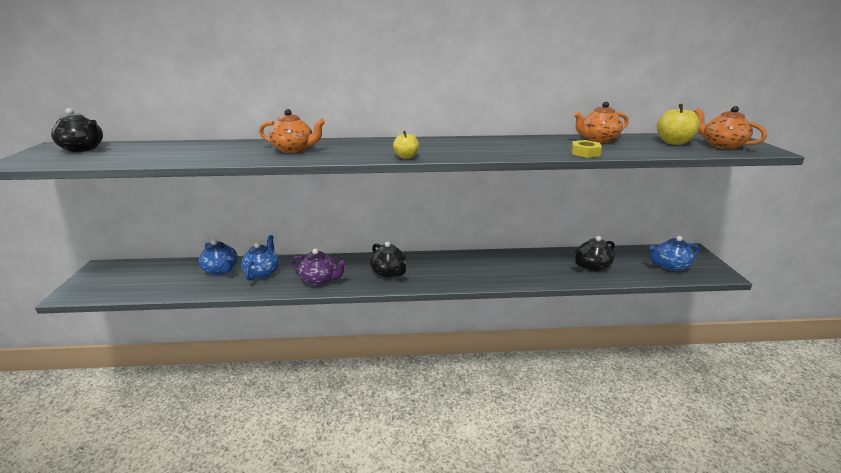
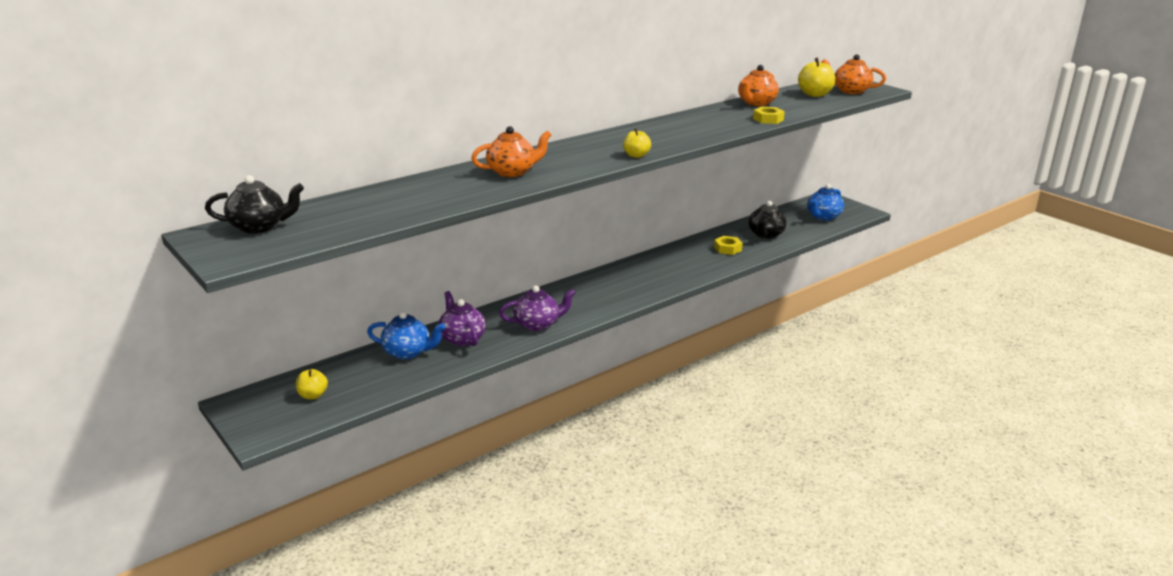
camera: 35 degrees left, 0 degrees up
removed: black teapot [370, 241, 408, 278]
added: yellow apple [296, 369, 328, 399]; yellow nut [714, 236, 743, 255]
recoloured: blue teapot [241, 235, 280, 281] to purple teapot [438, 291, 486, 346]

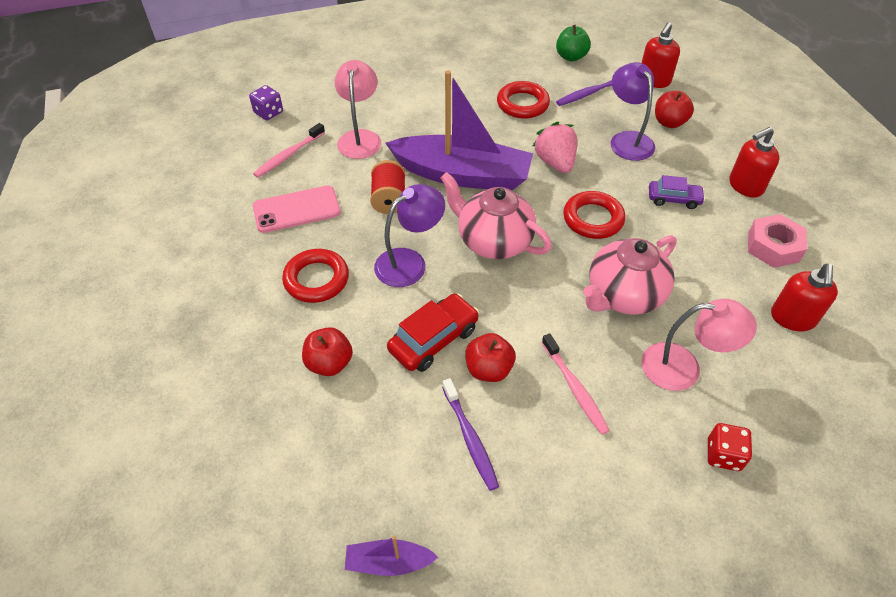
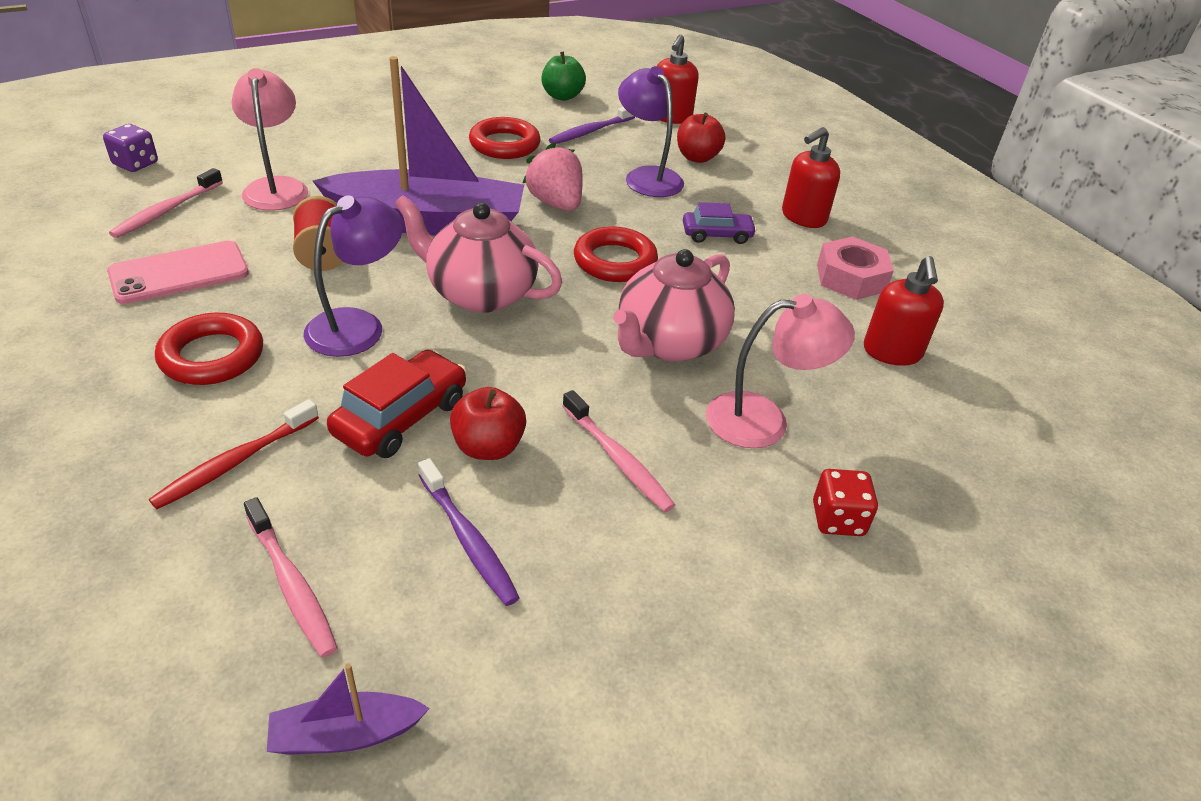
camera: 15 degrees left, 10 degrees down
added: pink toothbrush [244, 497, 338, 658]
replaced: red apple [302, 327, 353, 376] to red toothbrush [149, 399, 319, 509]

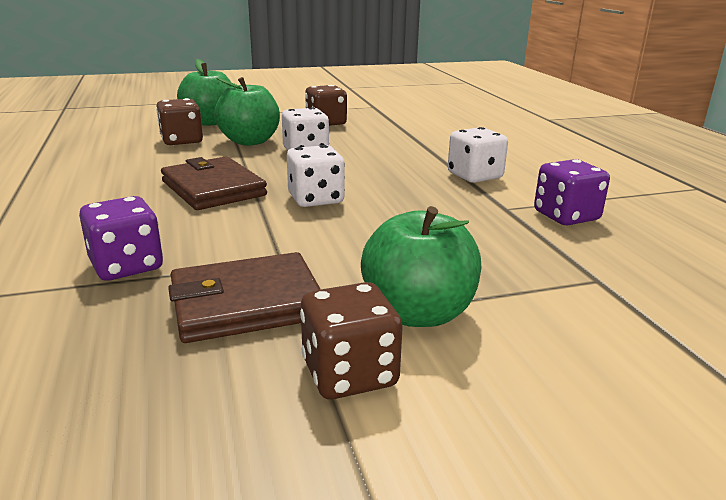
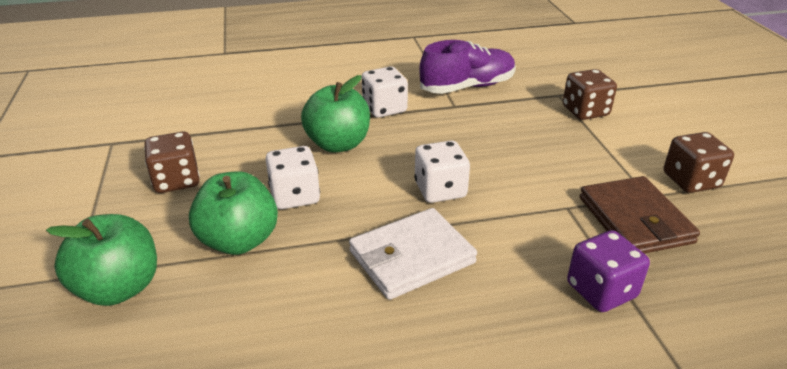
camera: 85 degrees left, 10 degrees up
moved: brown dice [156, 98, 203, 145] to [563, 69, 617, 120]; green apple [361, 206, 481, 327] to [301, 75, 370, 153]
replaced: purple dice [534, 159, 610, 225] to purple shoe [419, 40, 516, 94]
recoloured: brown wallet [161, 156, 267, 210] to white wallet [349, 208, 477, 300]

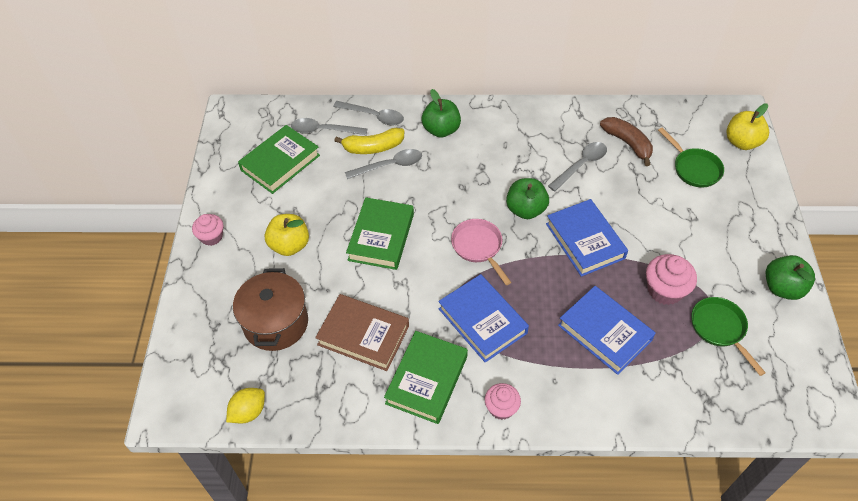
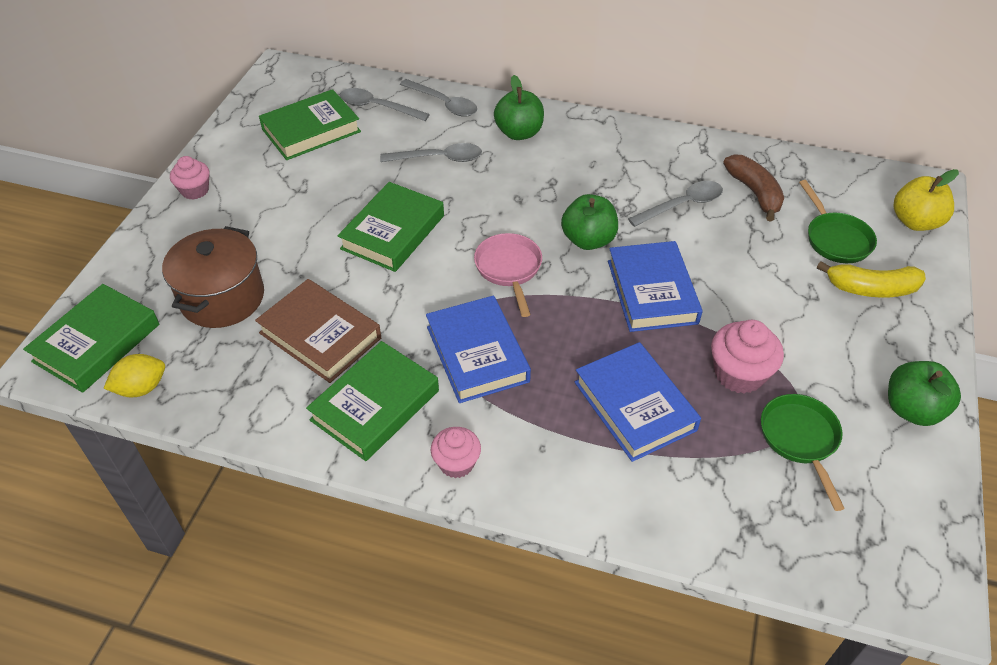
camera: 15 degrees right, 5 degrees down
removed: yellow apple [265, 214, 309, 256]
added: green book [23, 284, 159, 393]
moved: yellow banana [334, 128, 404, 154] to [817, 261, 926, 298]

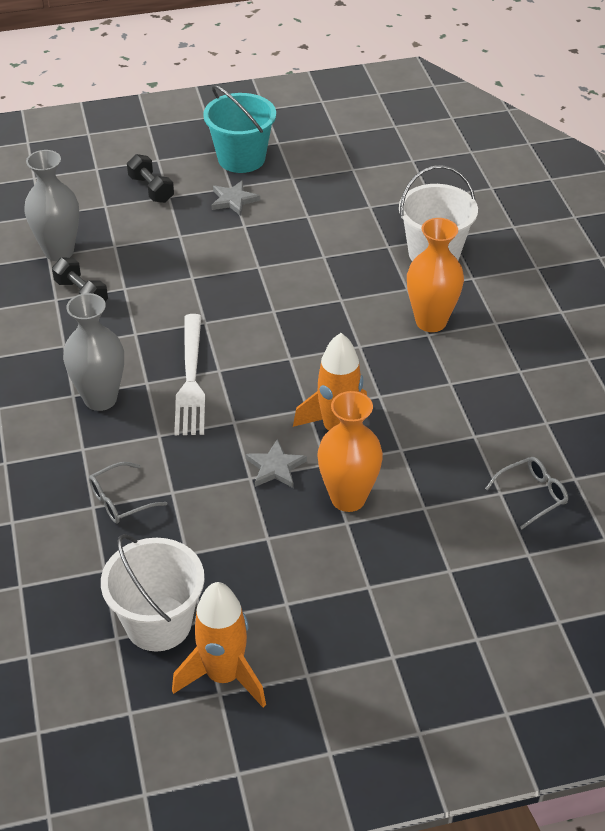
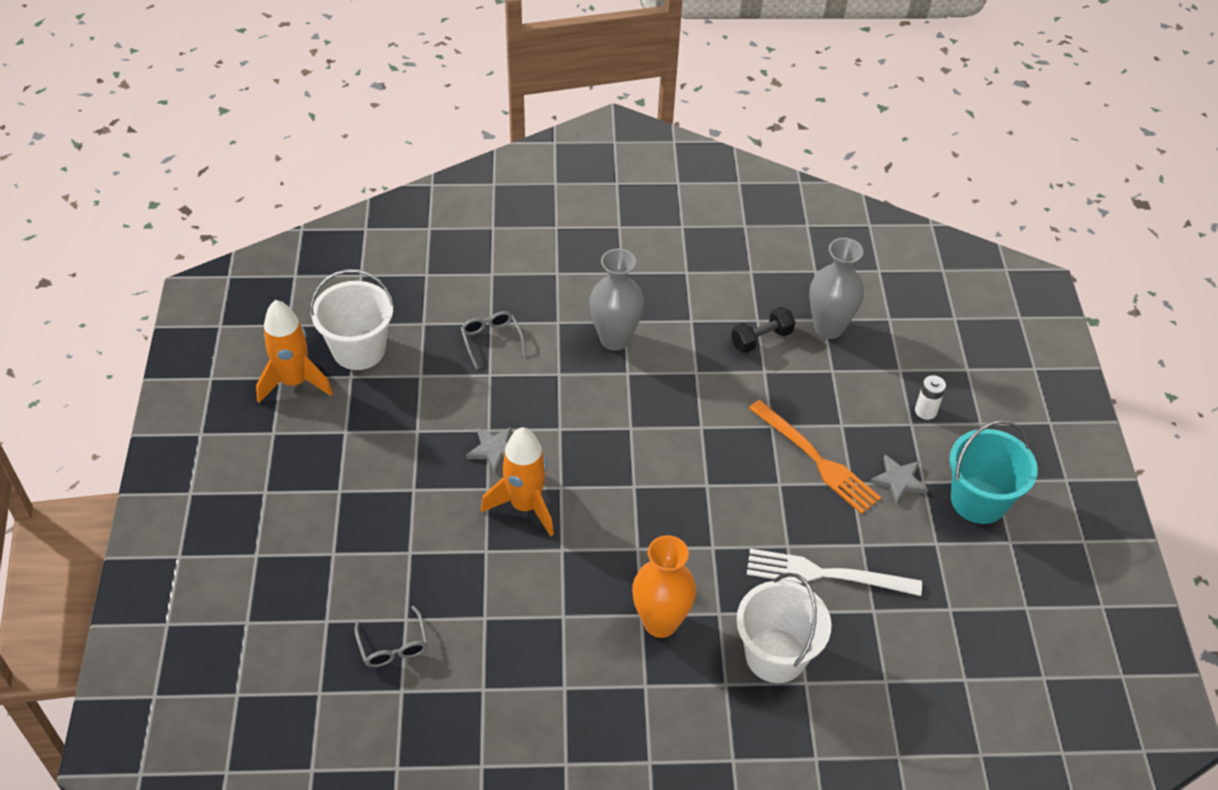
camera: 100 degrees right, 5 degrees up
removed: orange vase [318, 391, 383, 512]
added: orange fork [749, 400, 881, 514]
moved: white fork [174, 314, 205, 435] to [747, 549, 922, 596]
replaced: black dumbbell [127, 154, 174, 203] to white battery [915, 375, 946, 420]

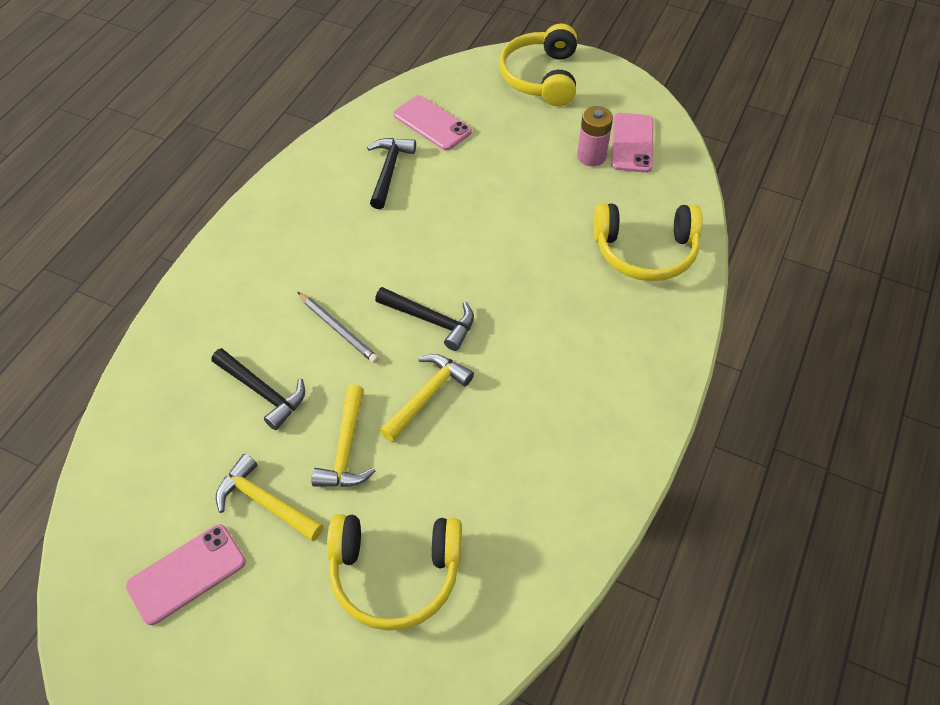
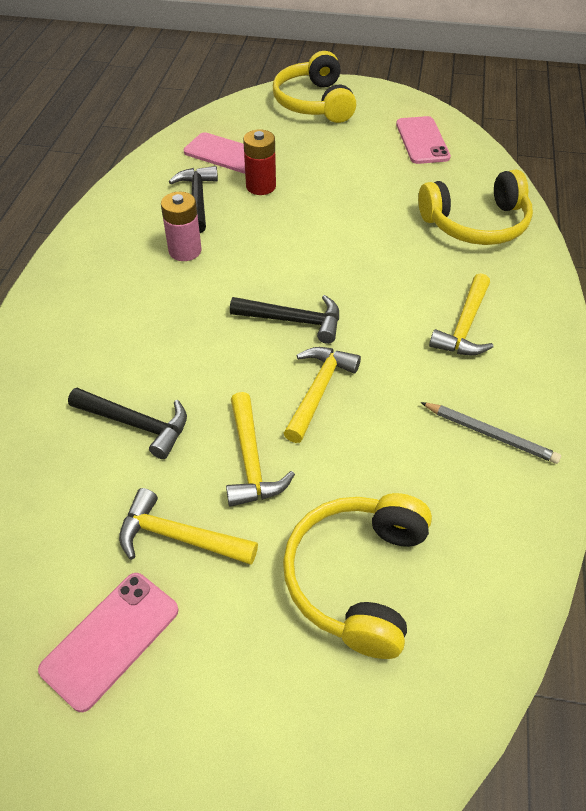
camera: 15 degrees left, 5 degrees down
added: red battery [243, 129, 276, 195]; yellow hammer [429, 273, 493, 355]
moved: grey pencil [297, 292, 379, 363] to [420, 402, 561, 464]; pink battery [577, 106, 613, 166] to [161, 192, 202, 261]
turned: yellow headphones [327, 514, 462, 631] = [283, 493, 432, 659] 120 degrees clockwise

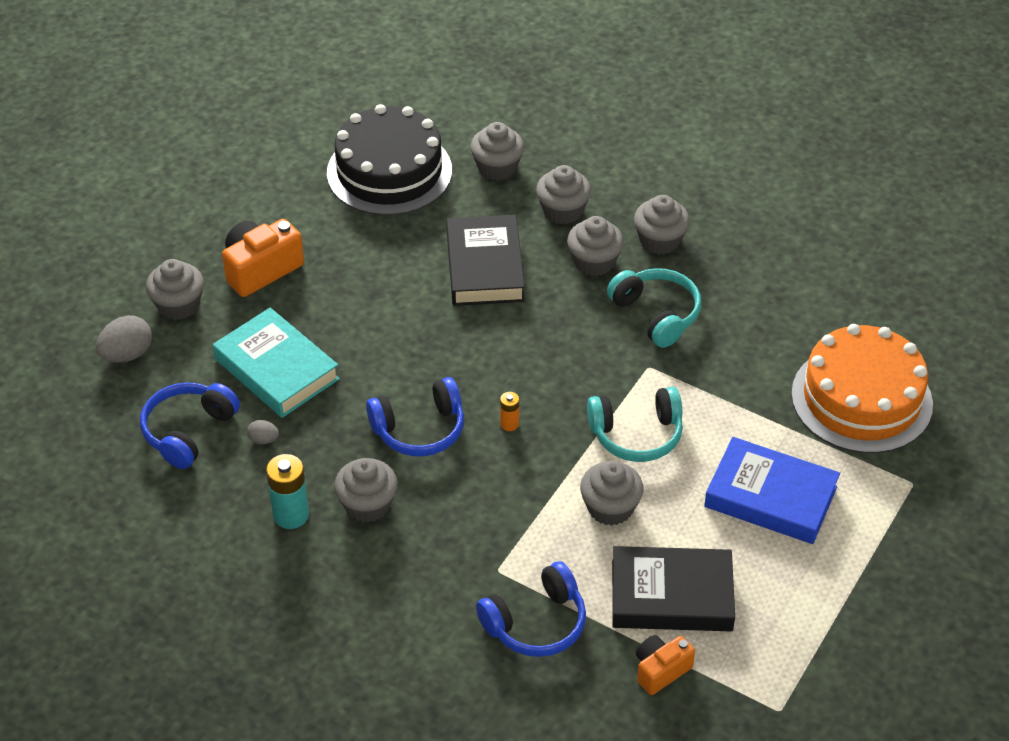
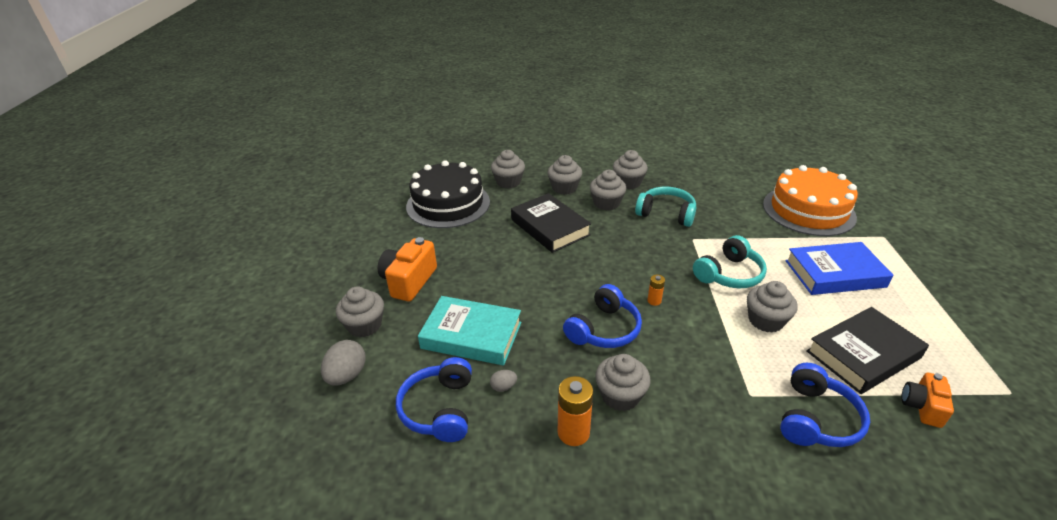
camera: 30 degrees left, 10 degrees down
recoloured: turquoise battery [266, 454, 309, 529] to orange battery [558, 376, 593, 446]

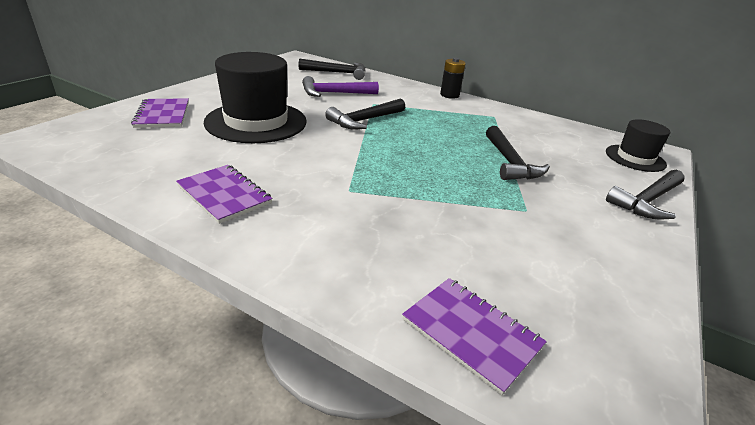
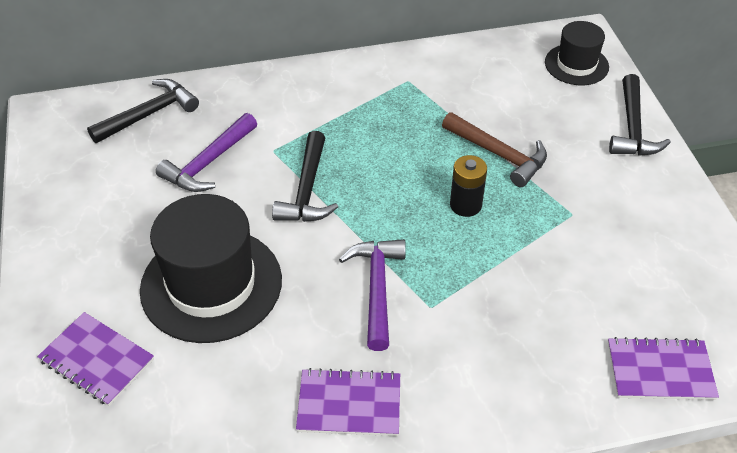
camera: 40 degrees left, 15 degrees up
added: purple hammer [339, 239, 406, 351]
moved: black battery [440, 58, 466, 99] to [450, 155, 487, 217]
recoloured: black hammer [486, 126, 550, 180] to brown hammer [442, 112, 547, 187]

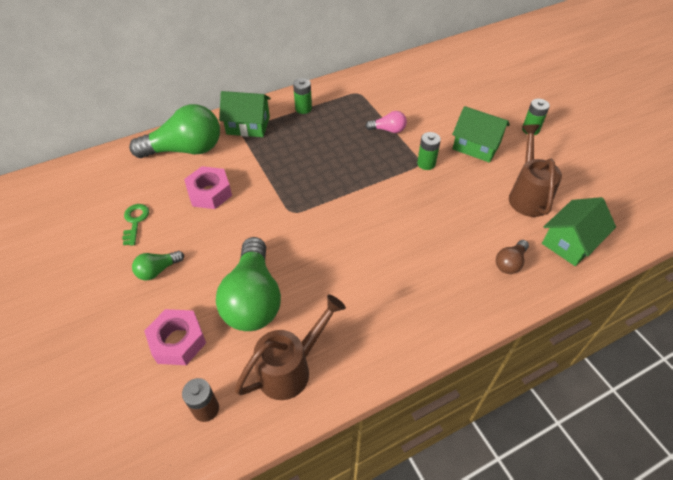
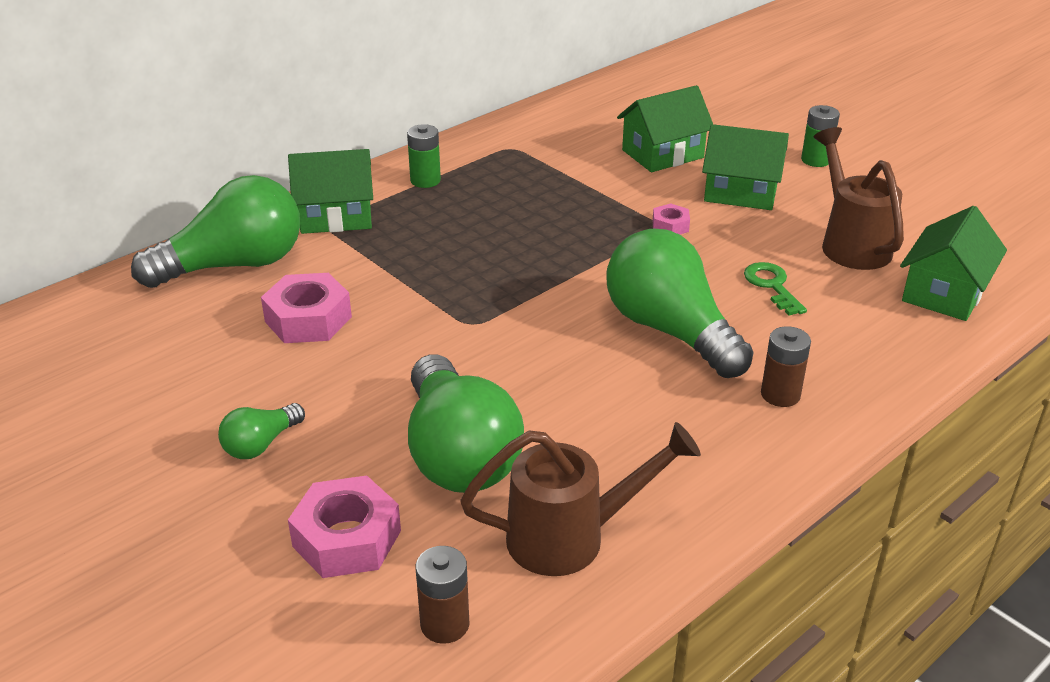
camera: 15 degrees left, 15 degrees down
removed: pink light bulb [365, 111, 407, 133]; brown light bulb [496, 240, 529, 274]
added: green light bulb [606, 229, 754, 378]; green house [617, 85, 713, 172]; brown battery [761, 326, 811, 407]
moved: green key [122, 204, 149, 246] to [744, 262, 807, 315]
replaced: green battery [417, 132, 441, 170] to pink nut [652, 203, 690, 235]
turned: brown watering can [235, 295, 346, 400] = [460, 422, 701, 576] 45 degrees clockwise

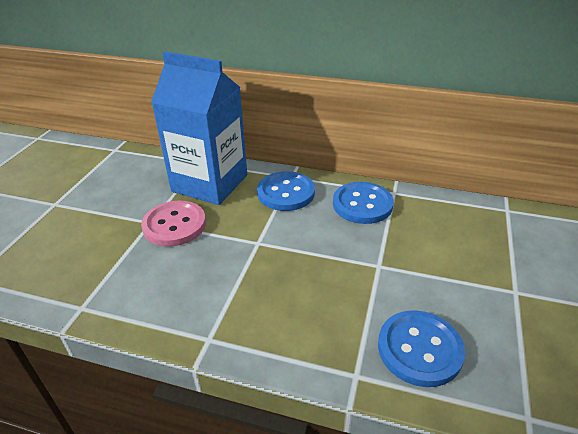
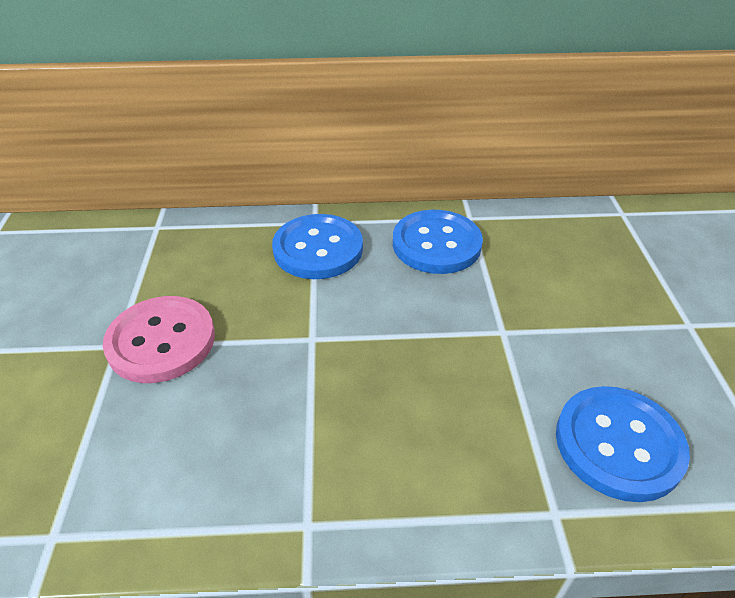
camera: 20 degrees left, 5 degrees up
removed: blue carton [151, 51, 247, 205]

